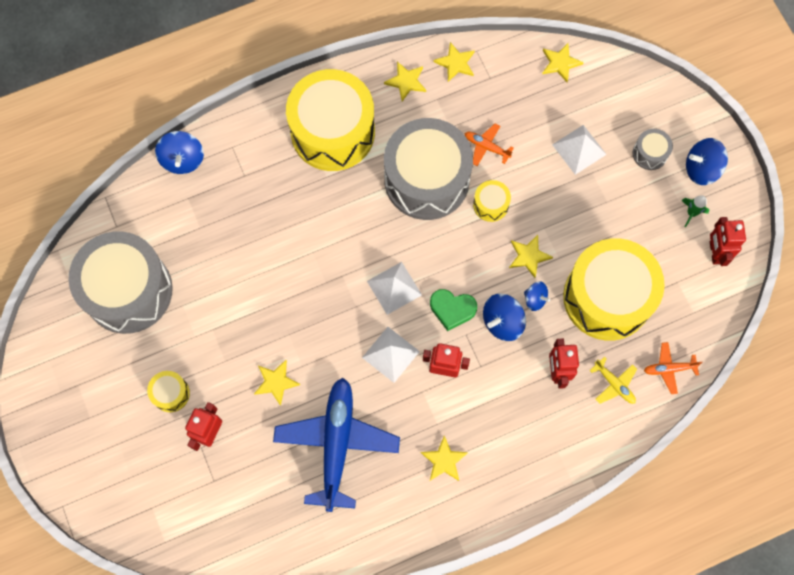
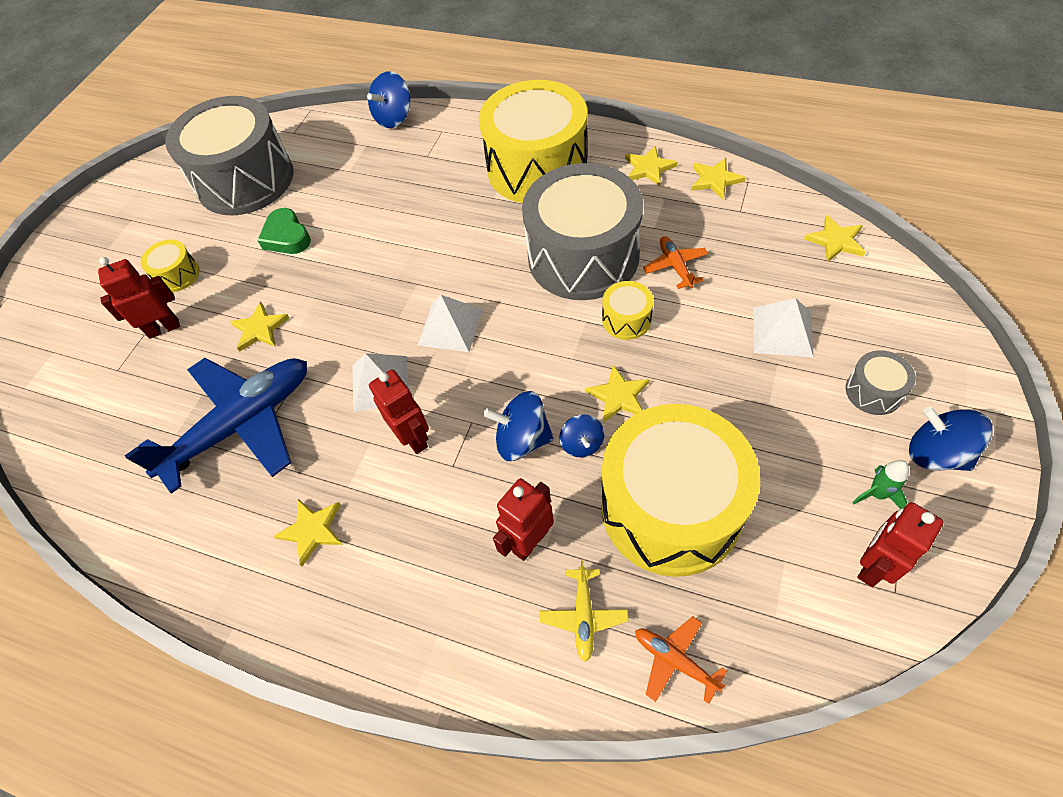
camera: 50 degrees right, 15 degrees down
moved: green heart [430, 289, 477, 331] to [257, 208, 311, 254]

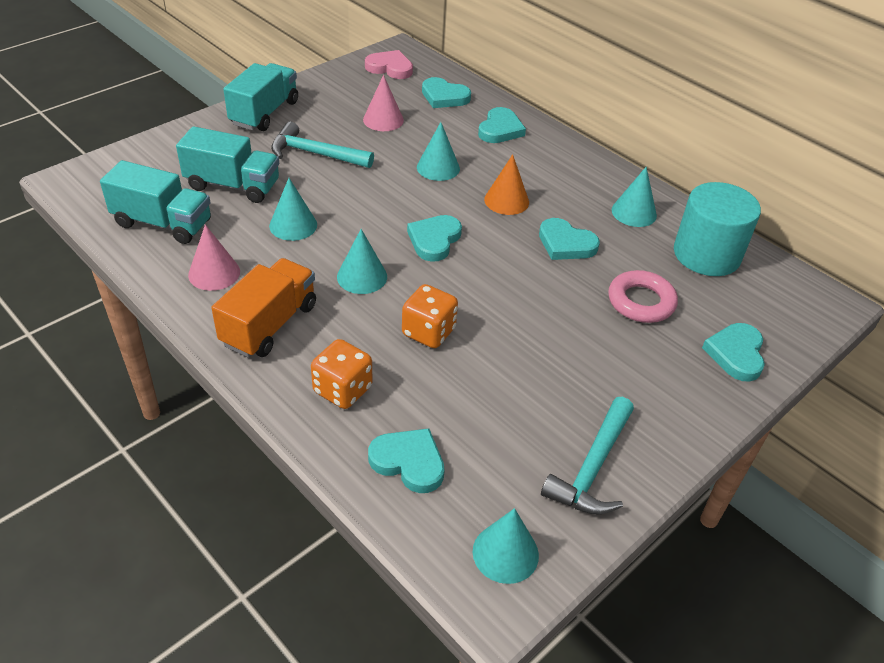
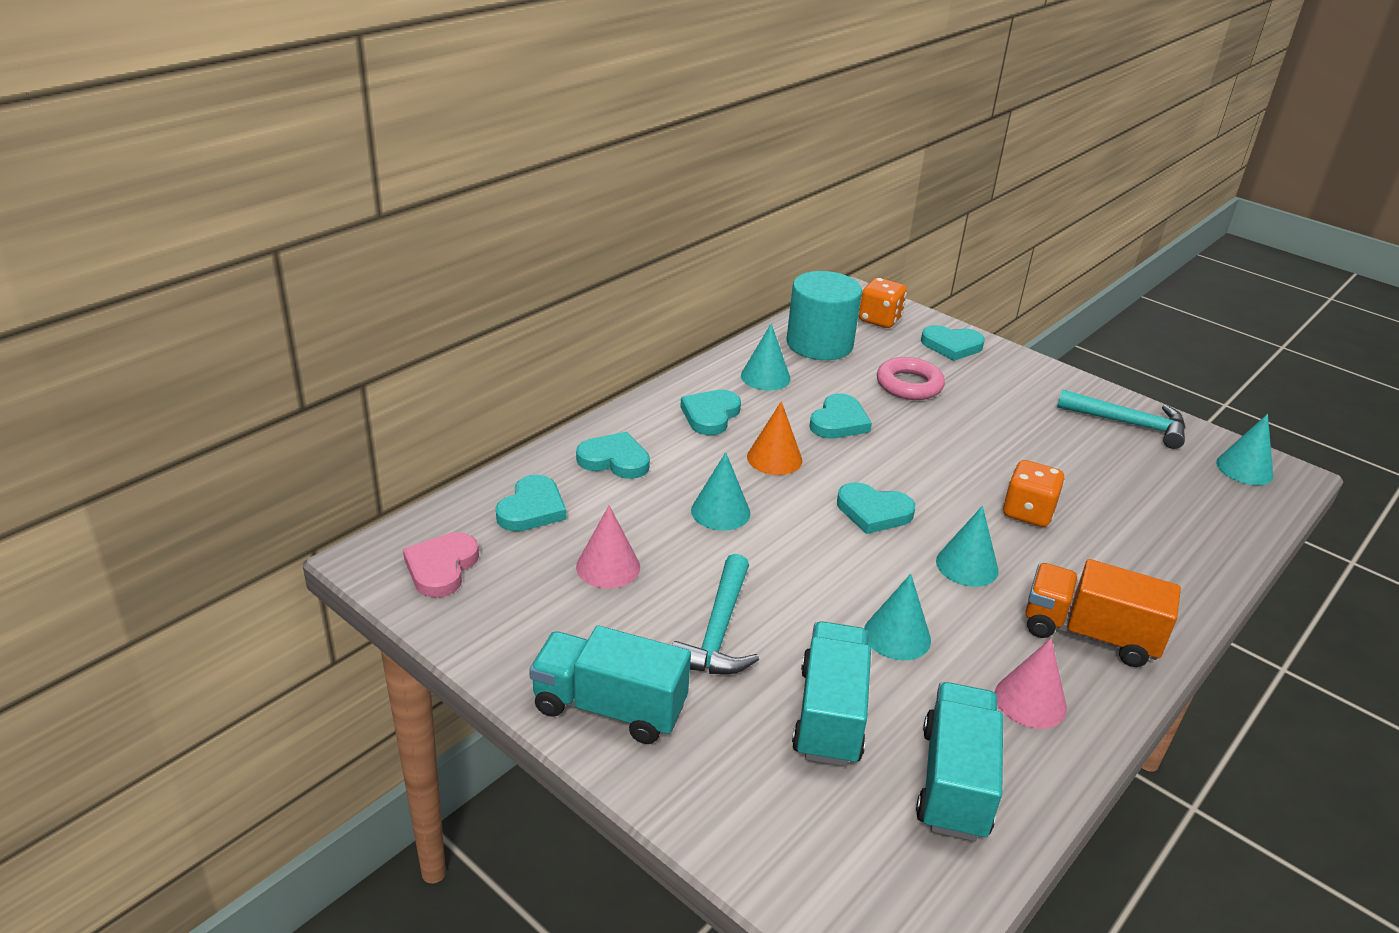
camera: 95 degrees left, 10 degrees down
moved: orange dice [311, 339, 372, 409] to [859, 278, 907, 328]; turquoise heart [368, 428, 445, 493] to [680, 390, 741, 435]

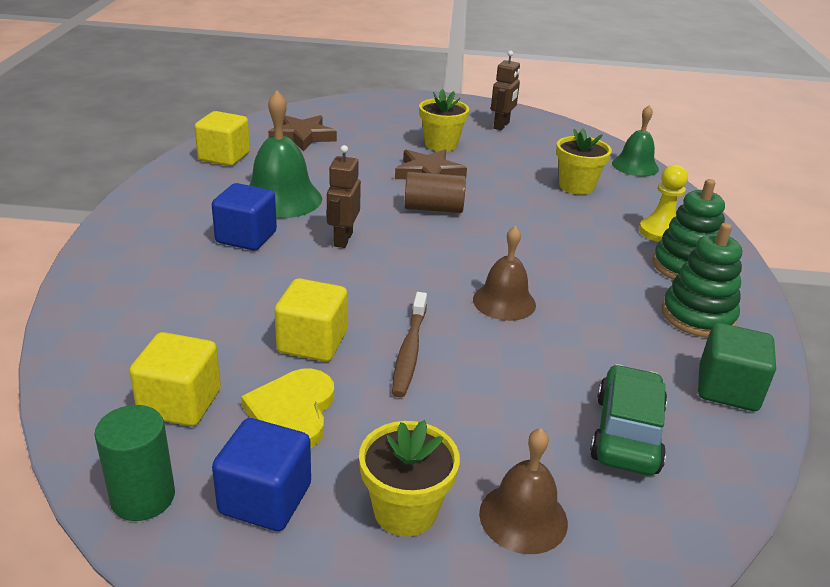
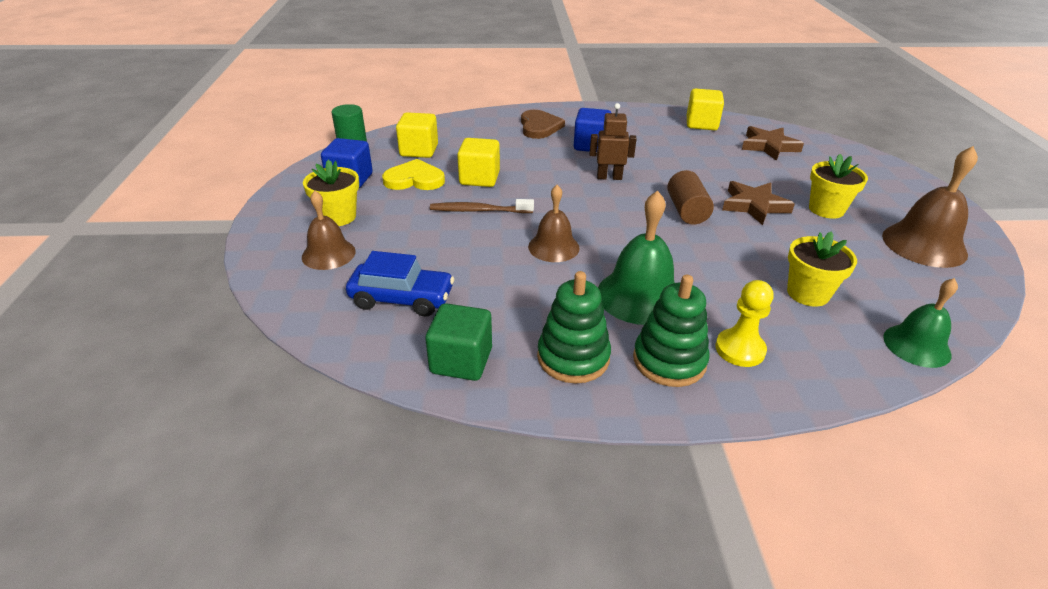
camera: 85 degrees right, 5 degrees up
added: brown heart [521, 110, 565, 139]
moved: green bell [249, 90, 322, 218] to [598, 191, 675, 325]
replaced: brown robot [491, 51, 520, 130] to brown bell [882, 146, 978, 268]
recoloured: green car [590, 364, 667, 475] to blue car [346, 251, 454, 317]

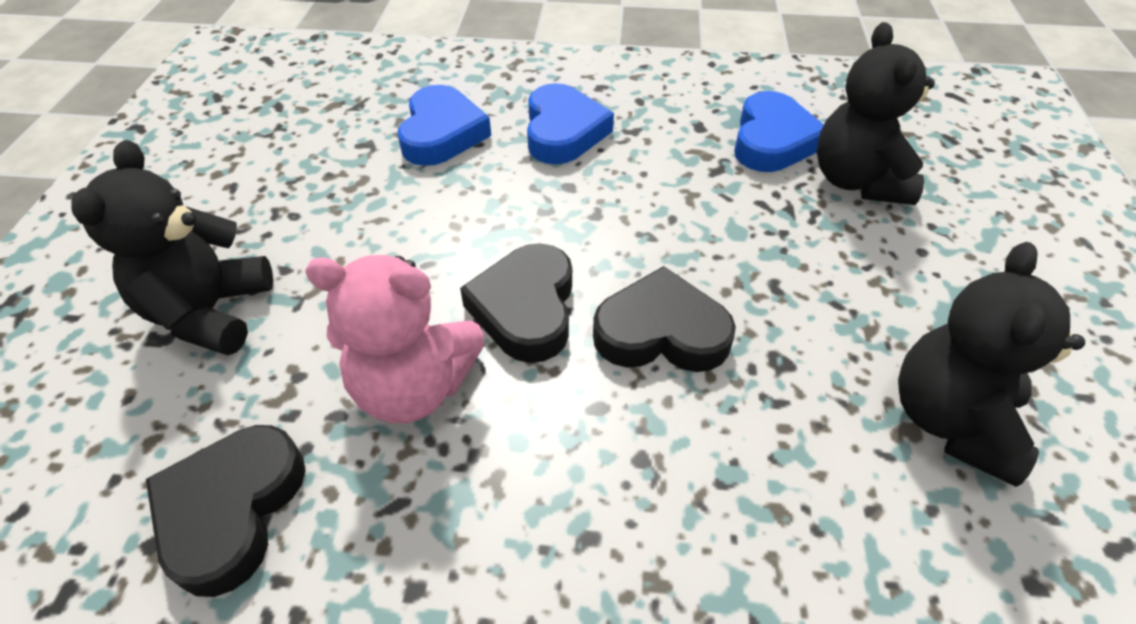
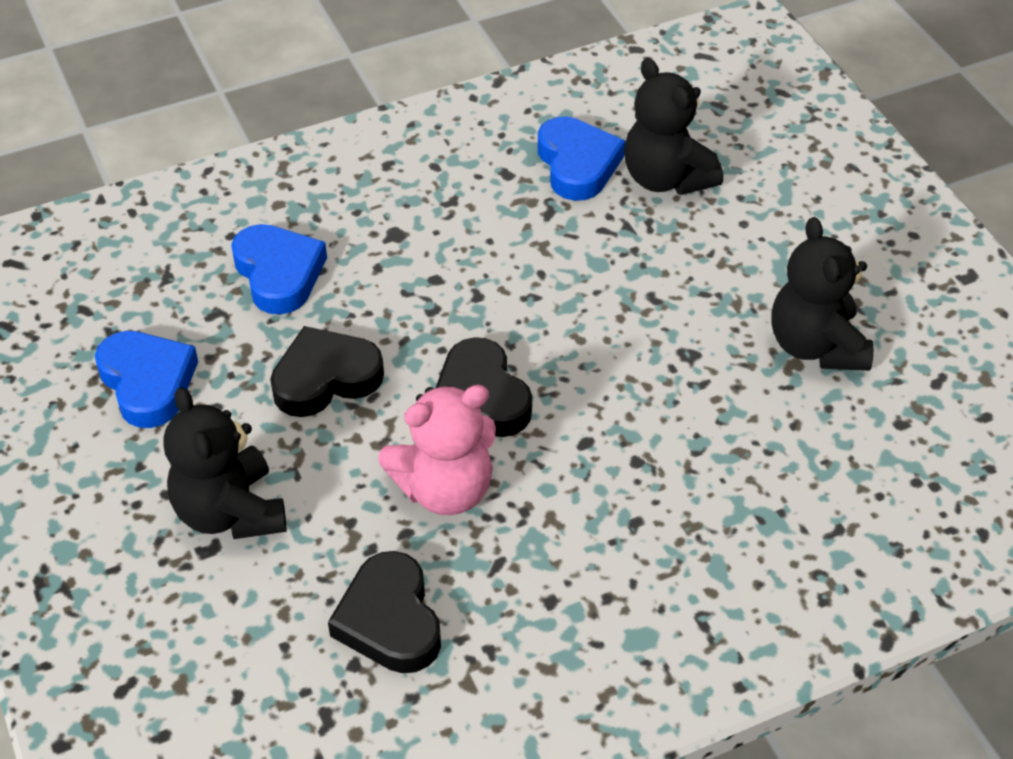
camera: 30 degrees left, 0 degrees up
moved: blue heart [527, 83, 614, 164] to [95, 331, 198, 428]; black heart [593, 266, 736, 372] to [270, 326, 384, 417]

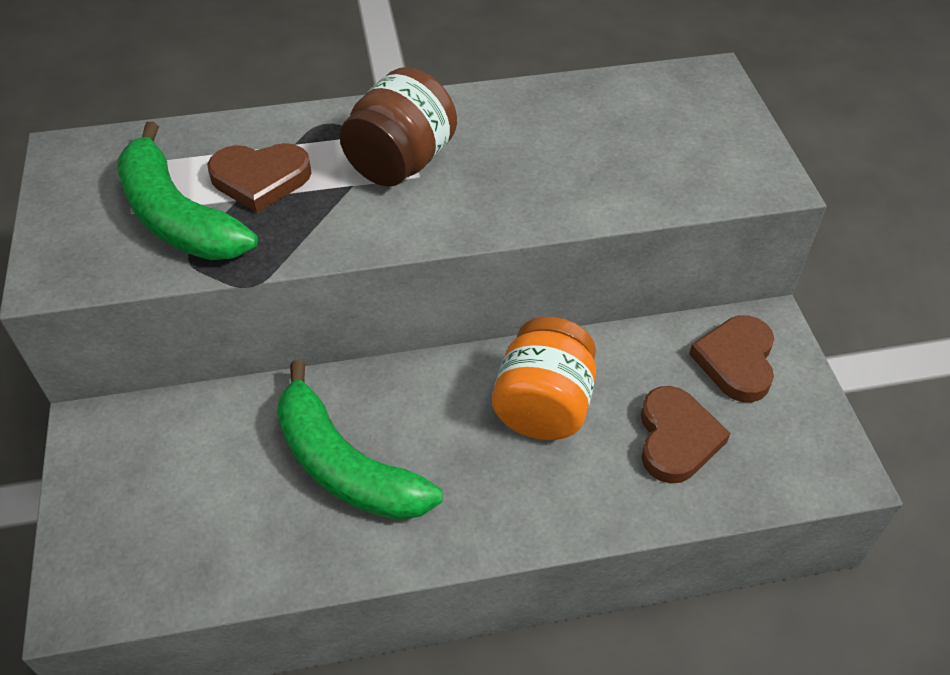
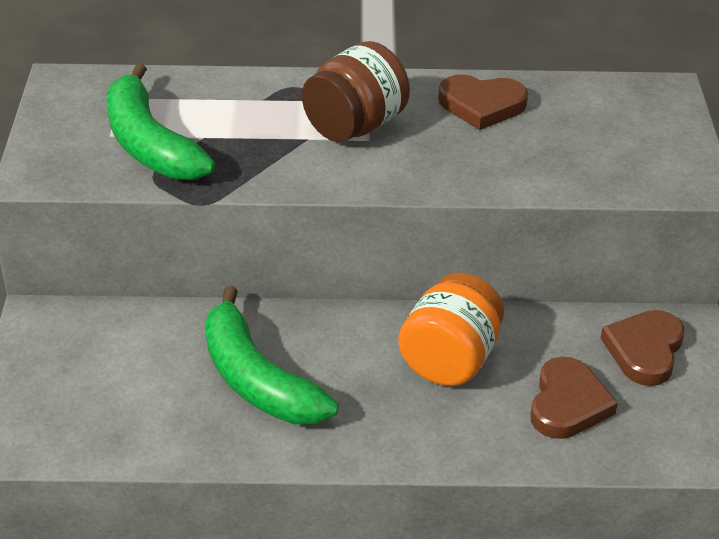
camera: 10 degrees right, 10 degrees down
moved: brown heart [207, 143, 312, 213] to [438, 74, 528, 130]

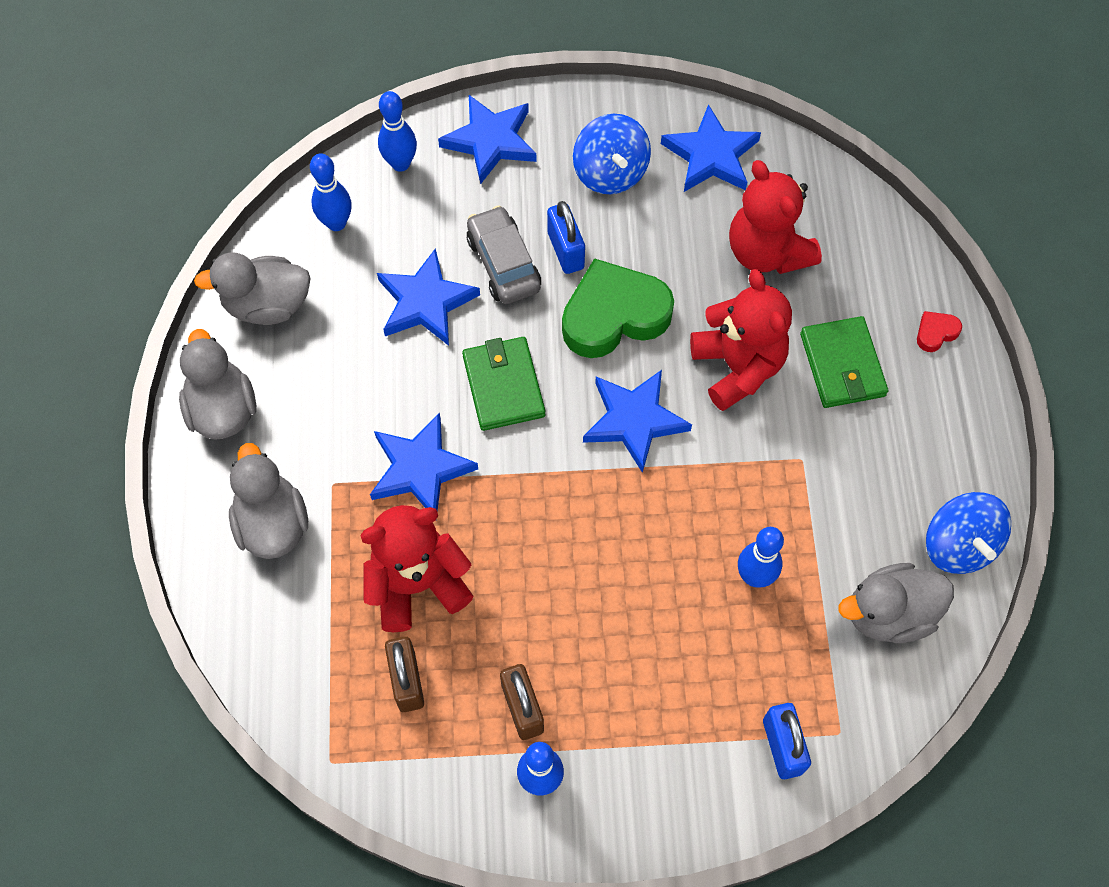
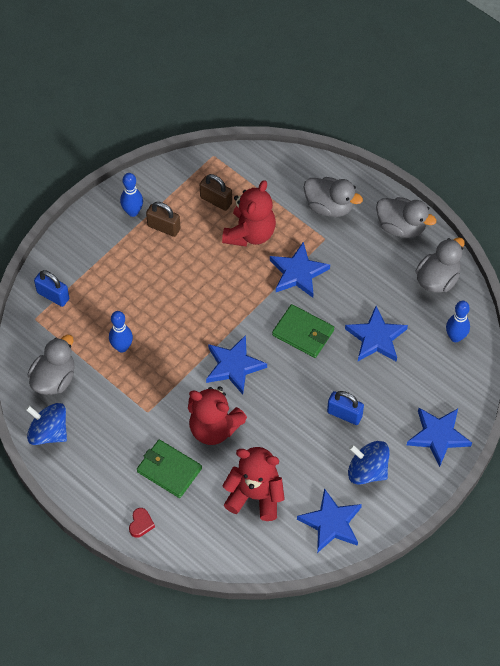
camera: 135 degrees right, 5 degrees down
removed: blue bowling pin [378, 91, 417, 172]; grey car [467, 205, 541, 304]; green heart [562, 258, 674, 358]

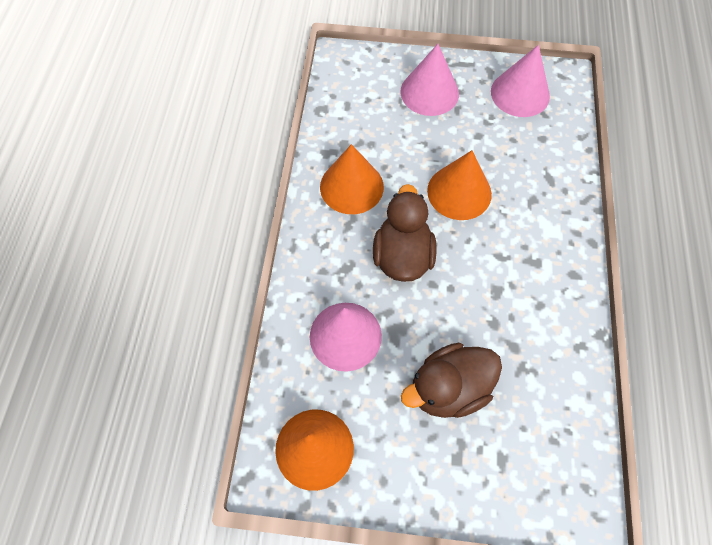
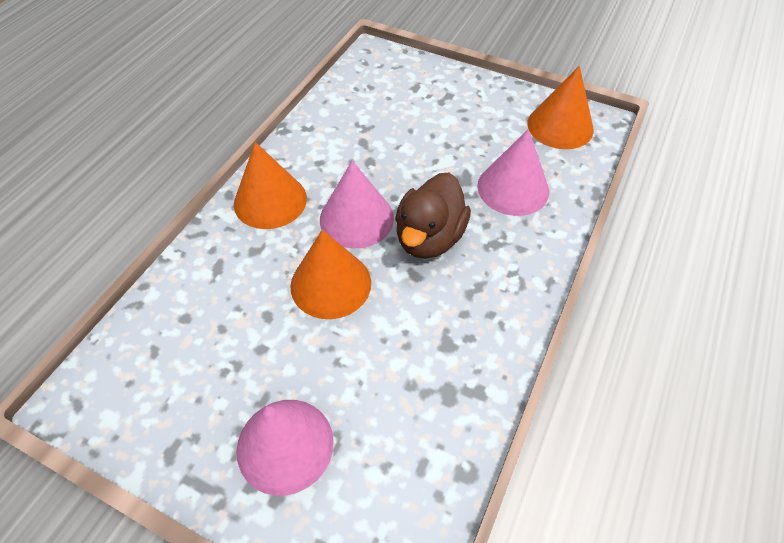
camera: 160 degrees left, 10 degrees down
removed: brown duck [401, 343, 502, 418]
moved: orange cone [320, 144, 384, 214] to [234, 142, 307, 229]; pink cone [491, 45, 550, 117] to [320, 160, 394, 248]

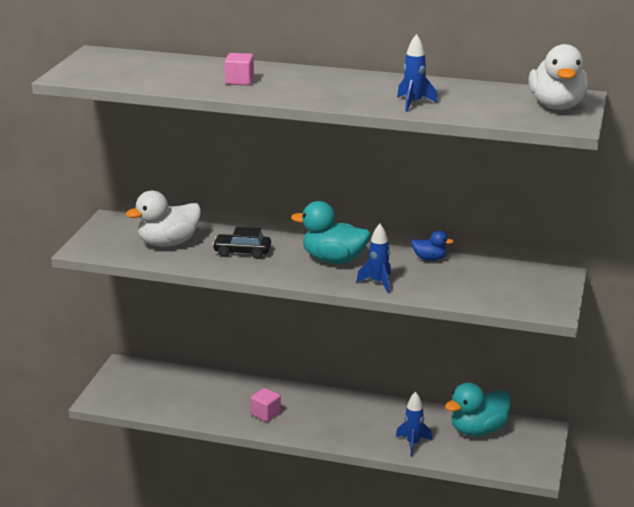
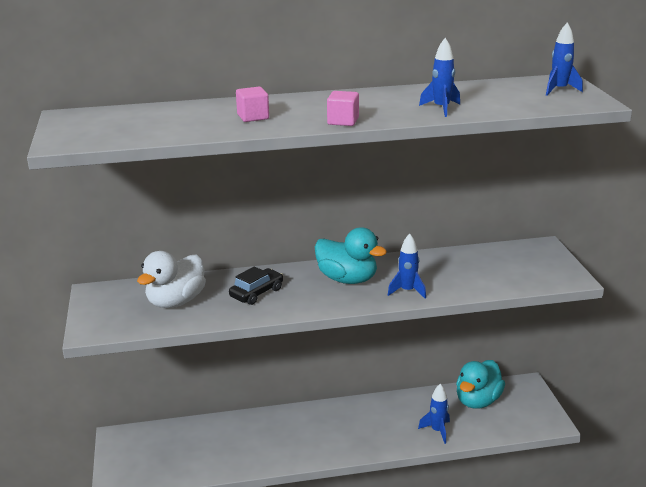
camera: 25 degrees left, 0 degrees up
removed: blue duck [411, 230, 454, 261]
moved: pink cube [250, 388, 281, 422] to [327, 91, 359, 126]
replaced: white duck [529, 44, 589, 110] to blue rocket [546, 22, 583, 96]
turned: black car [212, 227, 271, 259] = [229, 266, 283, 305] 150 degrees clockwise; turquoise duck [291, 201, 371, 264] = [315, 227, 387, 284] 135 degrees counterclockwise

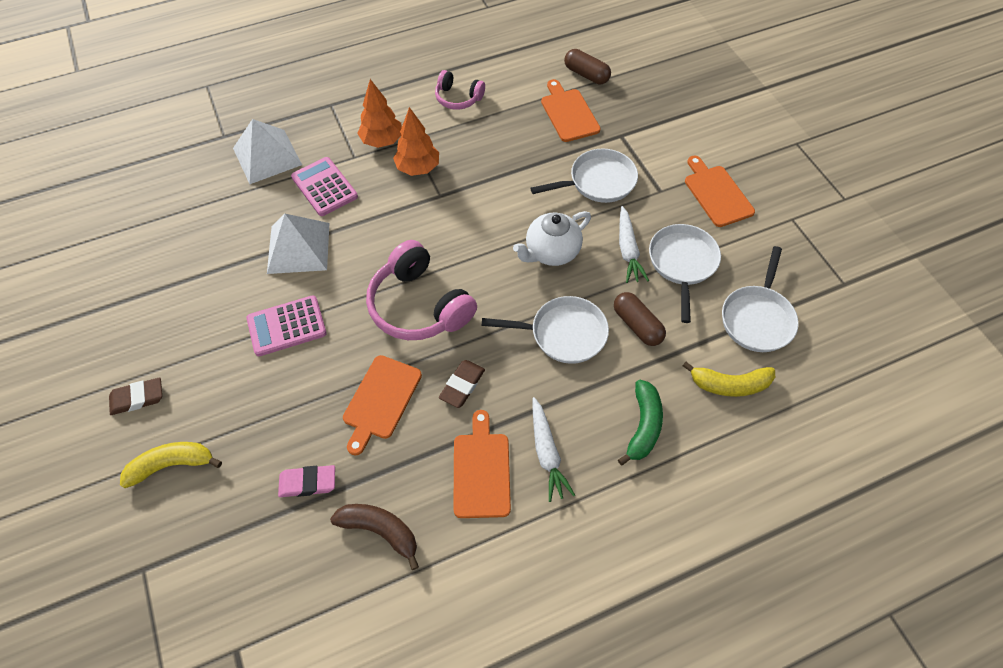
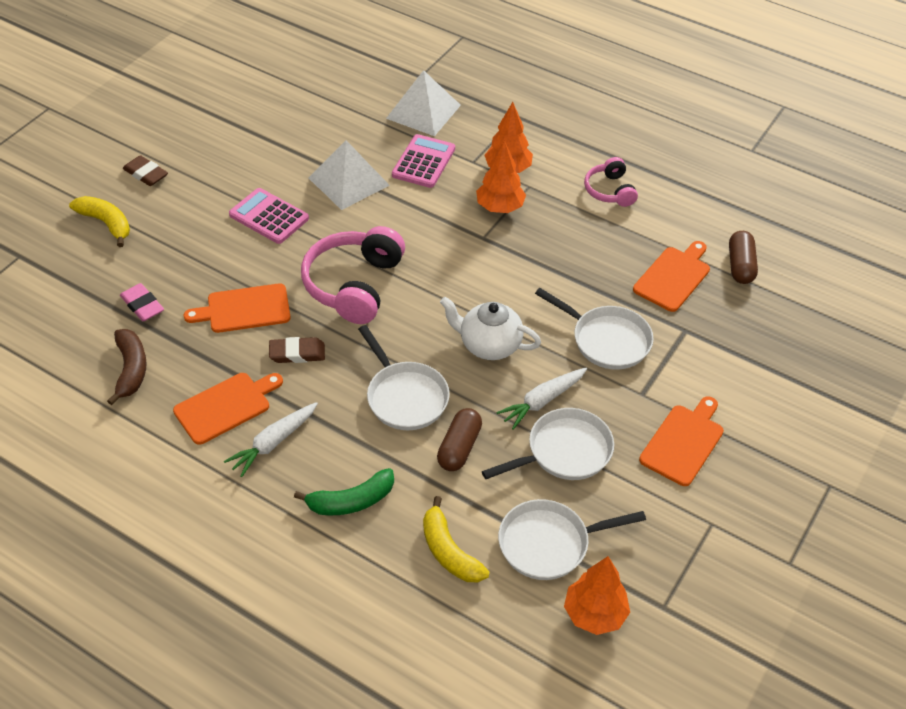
camera: 55 degrees right, 10 degrees down
added: orange tree [564, 556, 630, 635]

